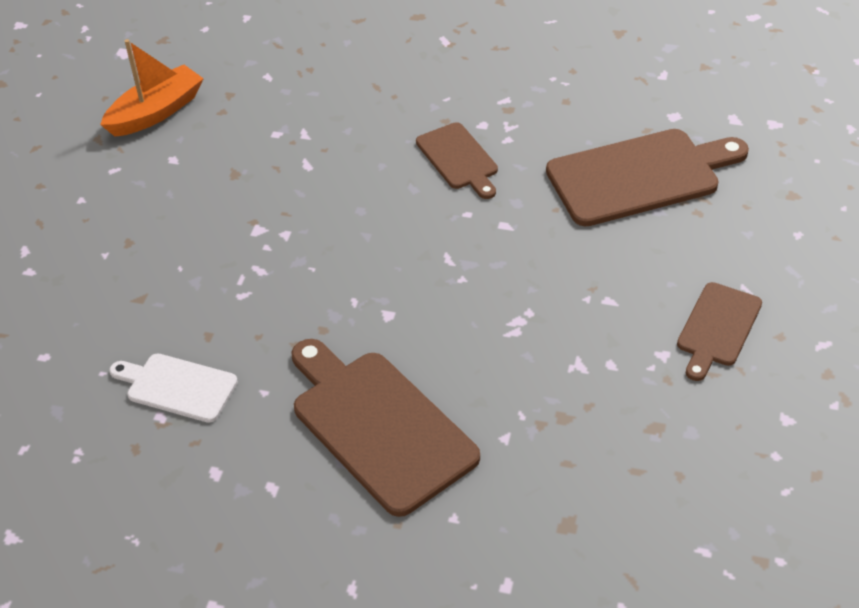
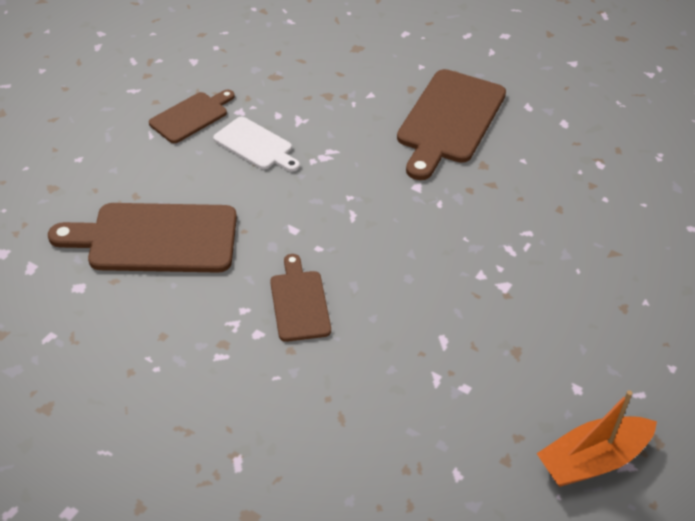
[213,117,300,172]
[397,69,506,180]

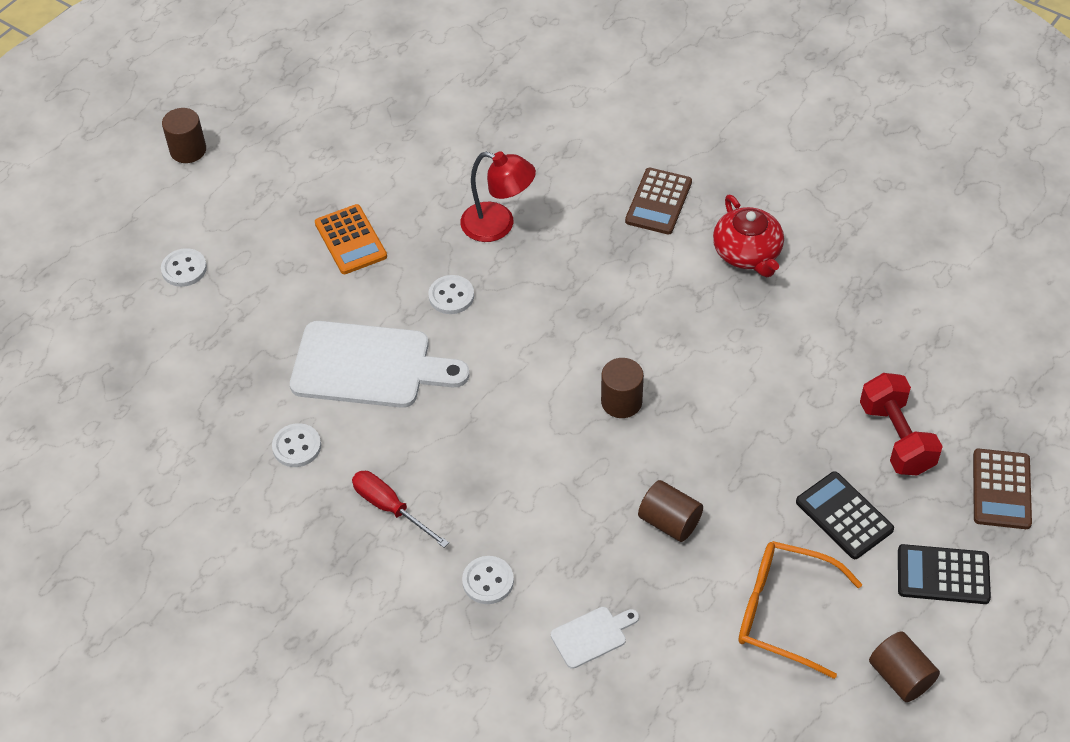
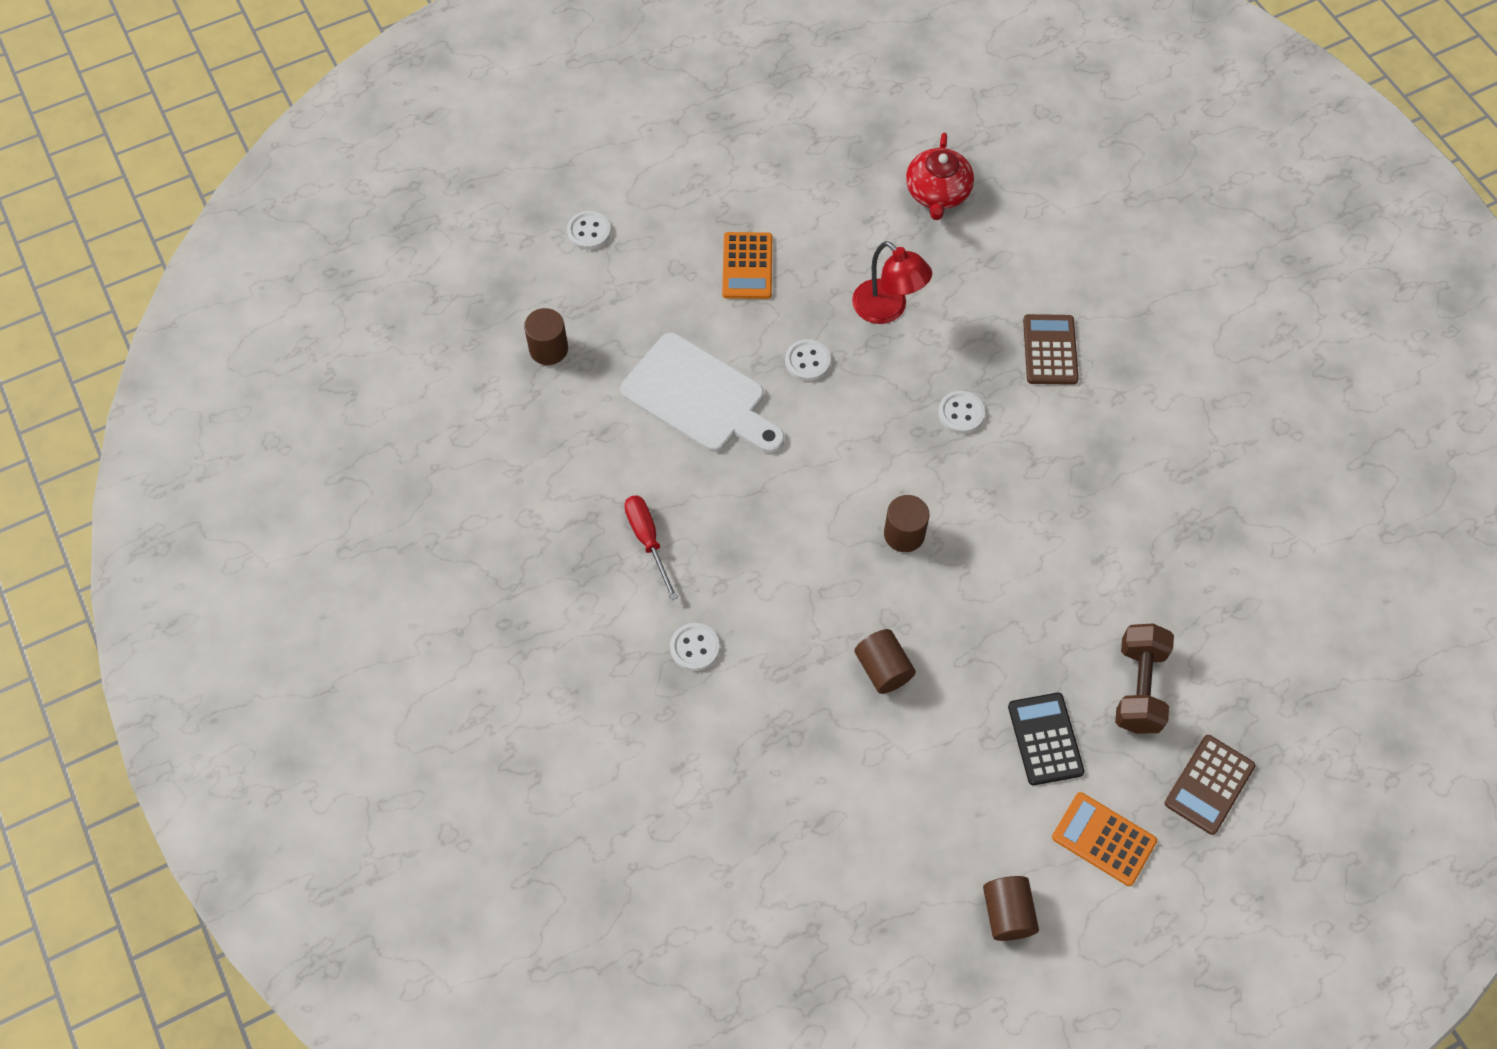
[551,607,639,669] (first image)
[738,541,862,679] (first image)
[524,308,568,365]
[938,391,985,434]
[906,133,974,220]
[1115,624,1174,734]
[1052,792,1157,886]
[1023,314,1079,385]

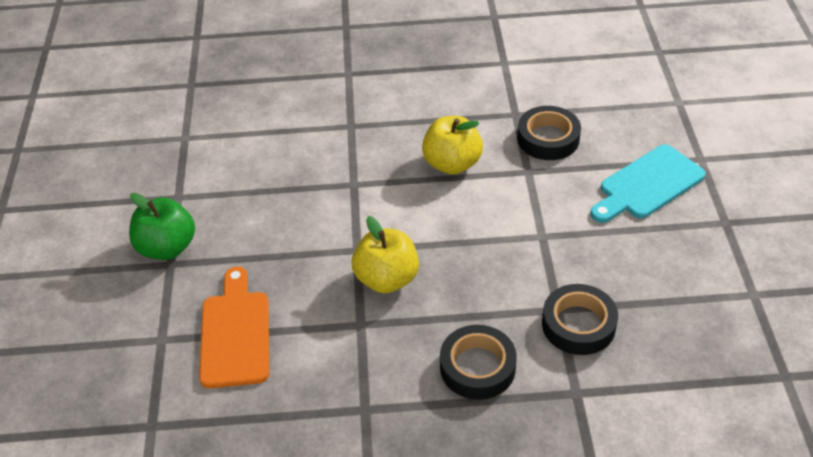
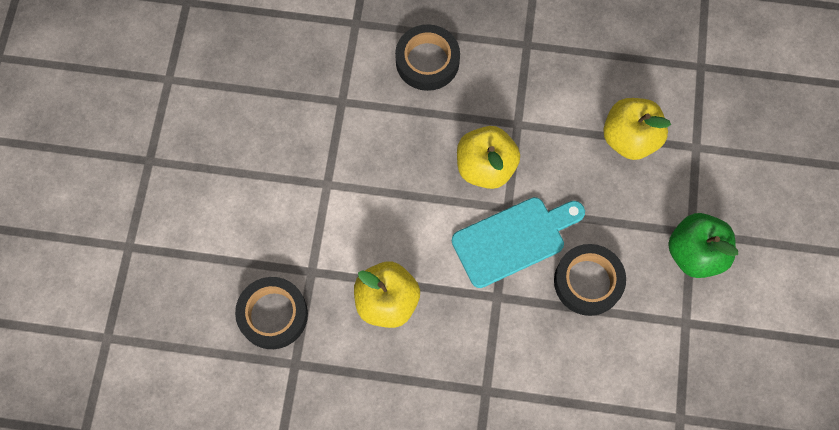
[554,244,626,316]
[452,197,585,288]
[603,98,671,160]

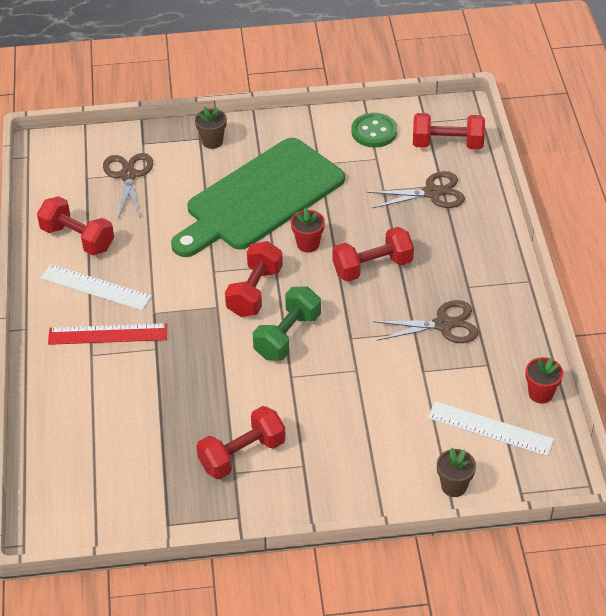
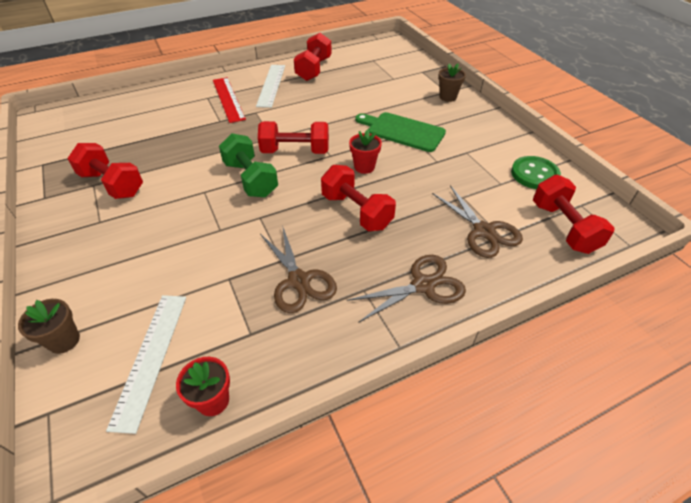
[347,255,466,323]
[219,133,278,198]
[355,112,446,152]

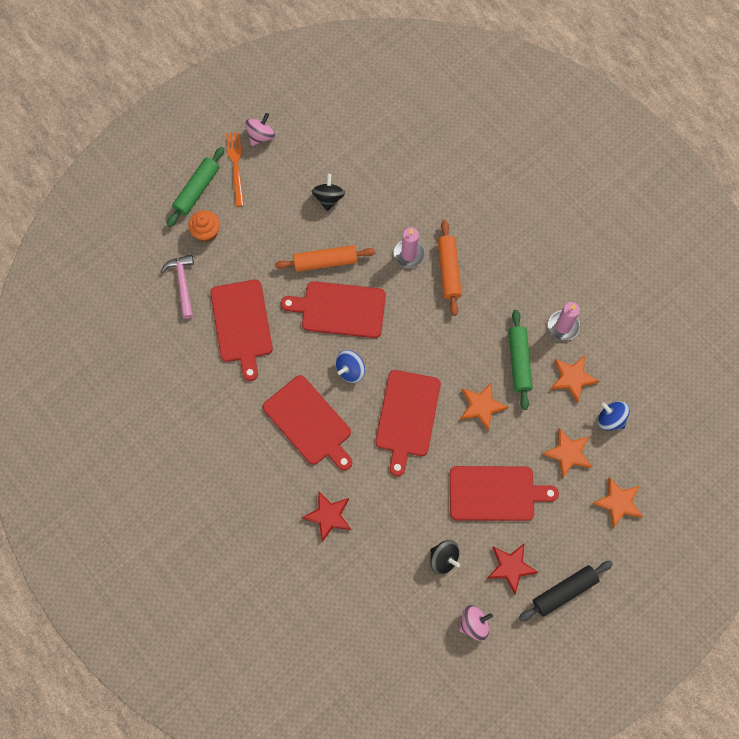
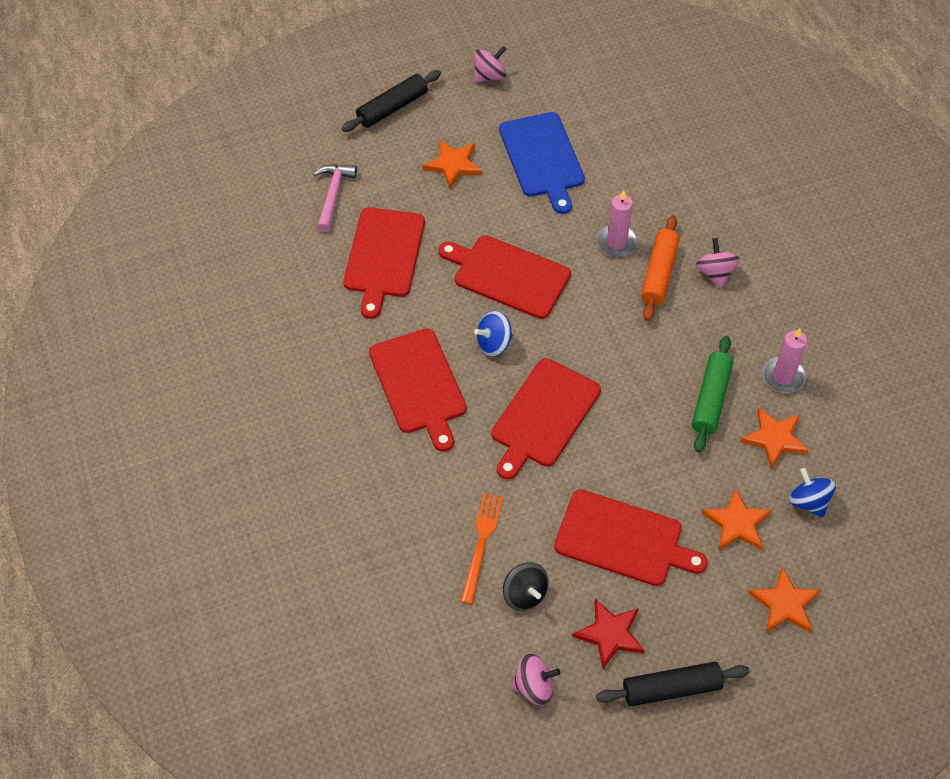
[188,210,220,242] (first image)
[275,245,375,272] (first image)
[302,491,351,542] (first image)
[696,238,740,288]
[460,493,503,604]
[423,140,482,189]
[499,112,585,214]
[342,70,441,132]

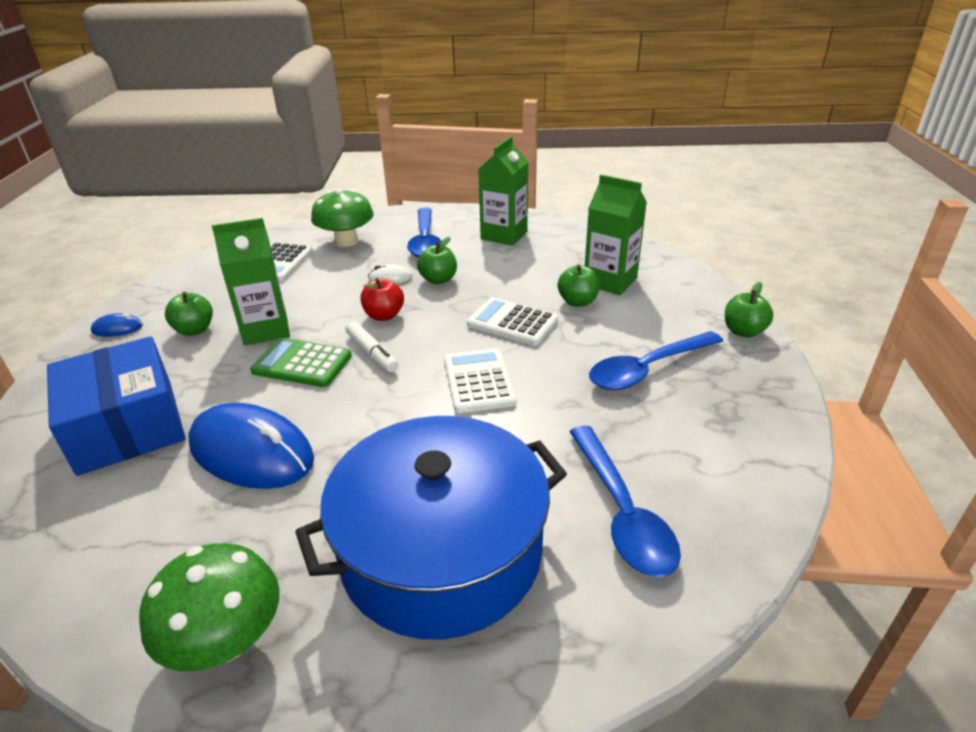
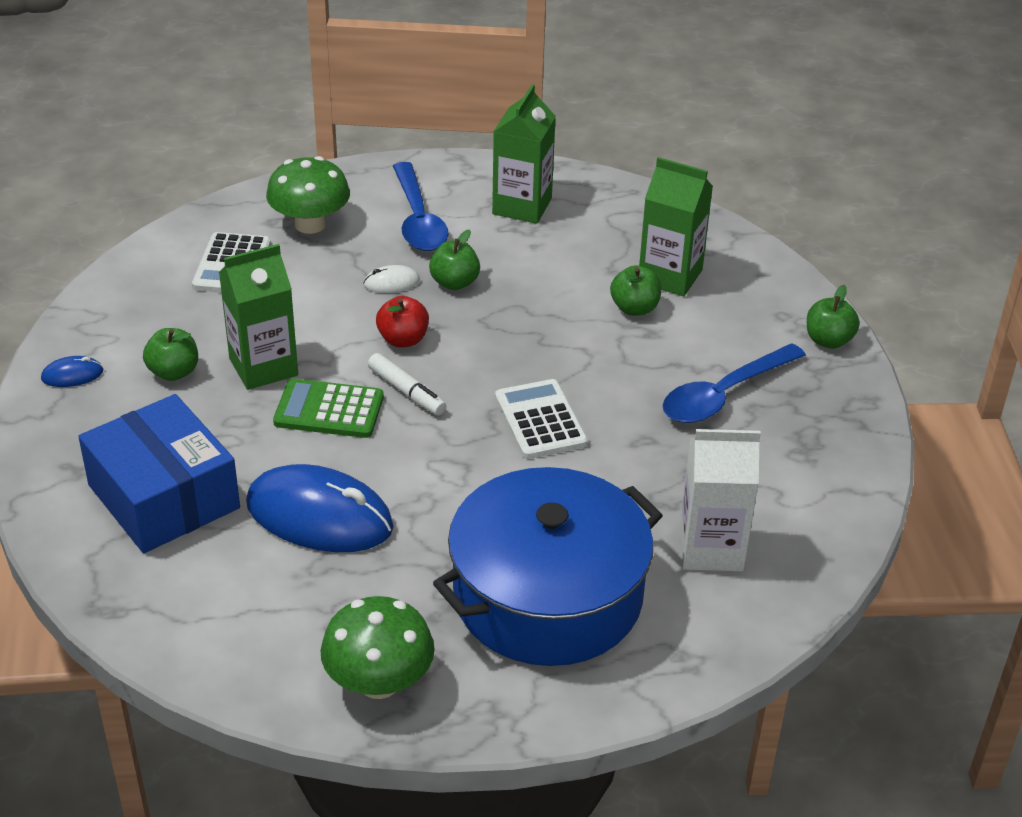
[467,297,558,346] (first image)
[679,429,761,571]

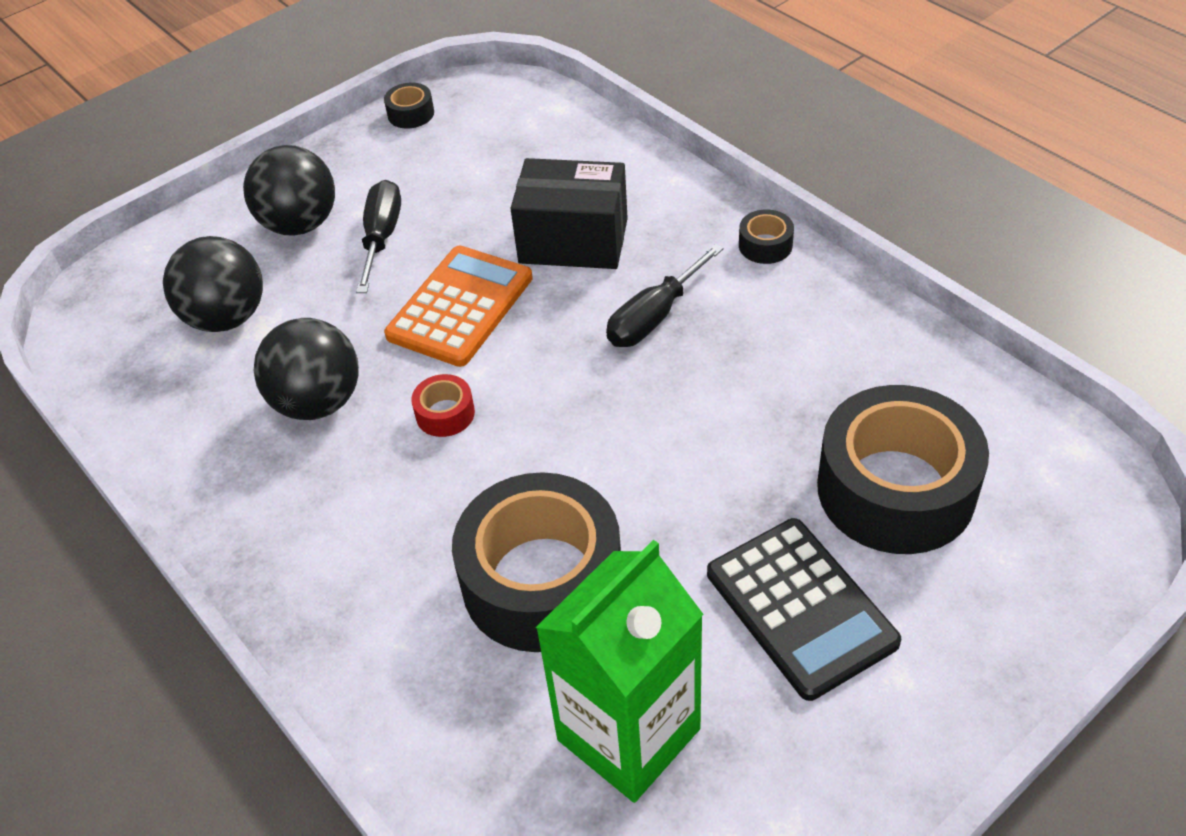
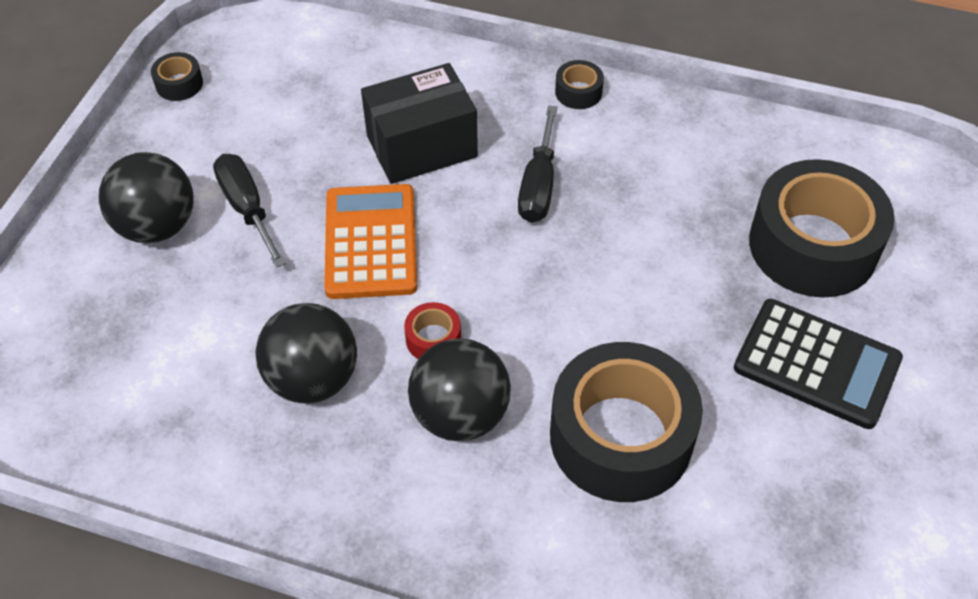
[536,540,703,803] (first image)
[408,338,511,441]

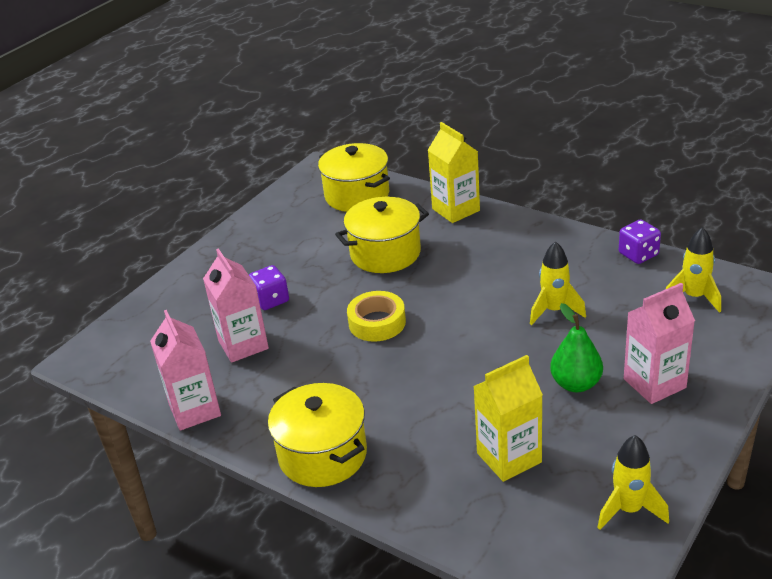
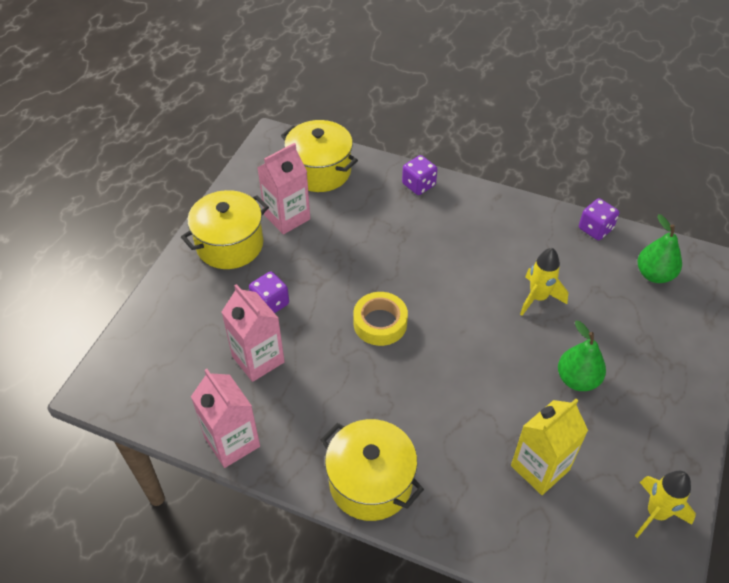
[181,190,269,269]
[257,143,310,235]
[402,155,438,195]
[638,214,682,283]

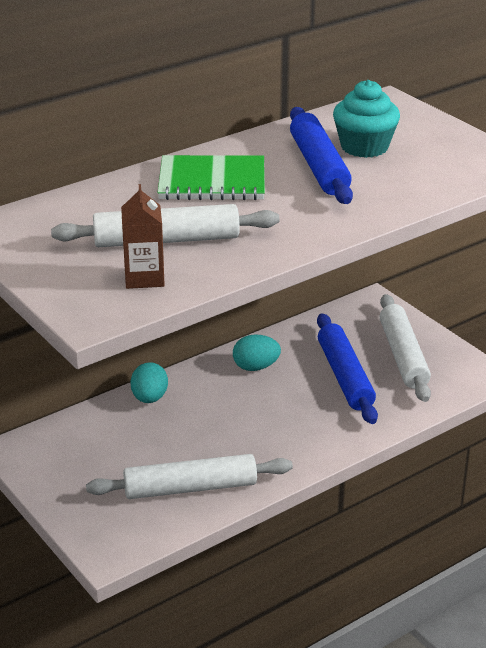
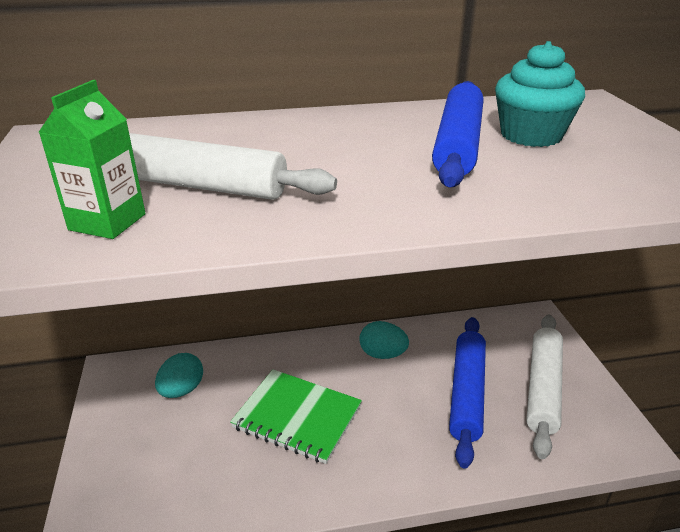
[86,454,293,499] (first image)
[155,353,203,398]
[230,369,362,464]
[39,80,146,239]

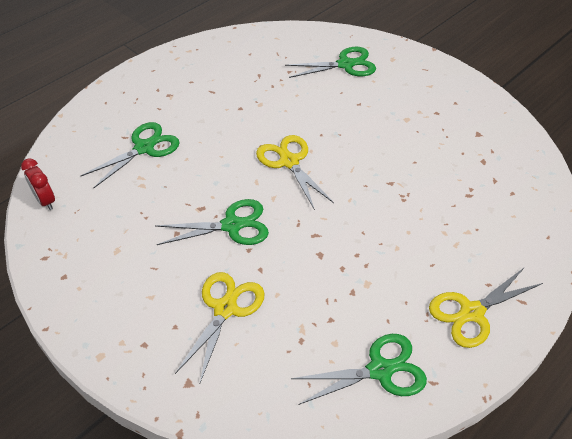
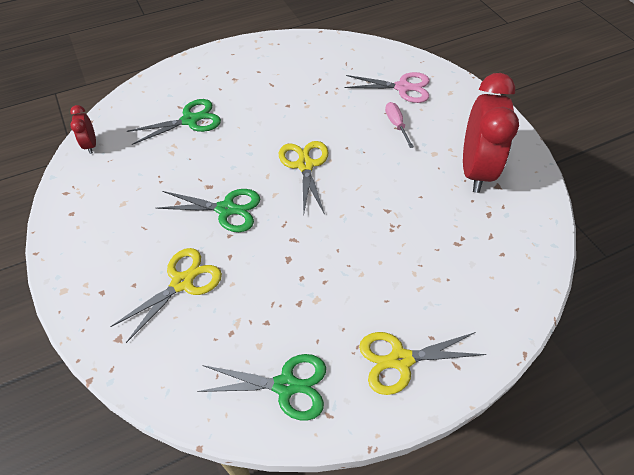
[385,102,414,148]
[463,73,519,193]
[345,72,430,103]

